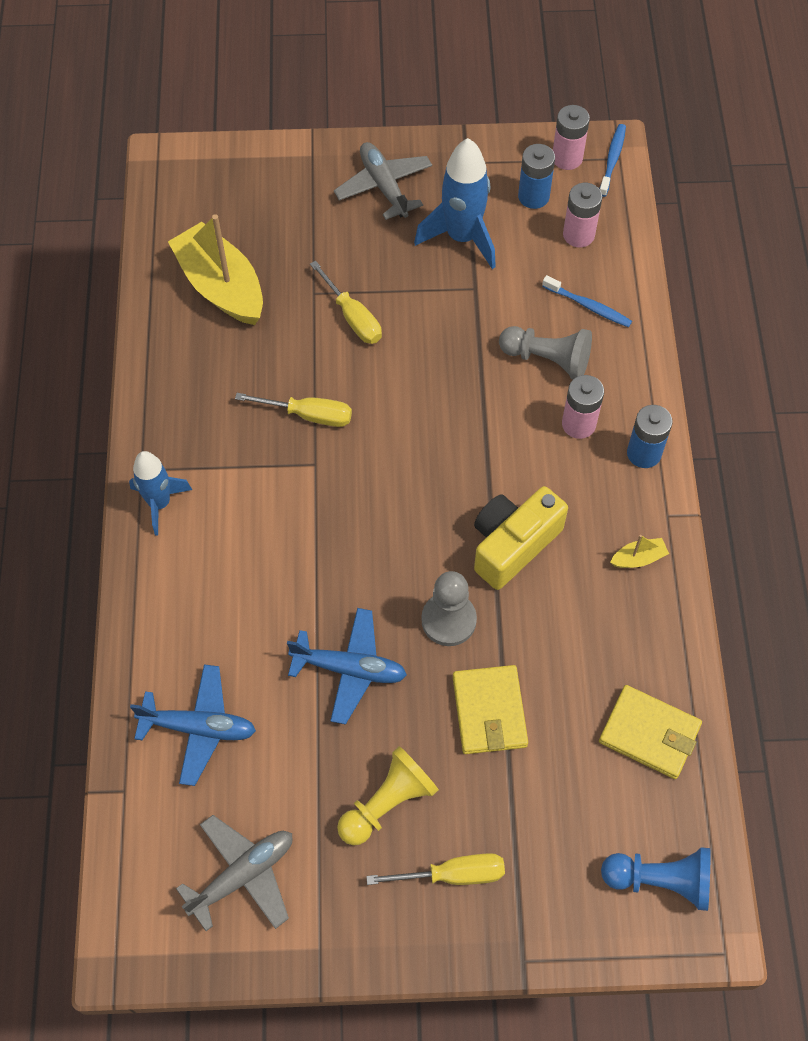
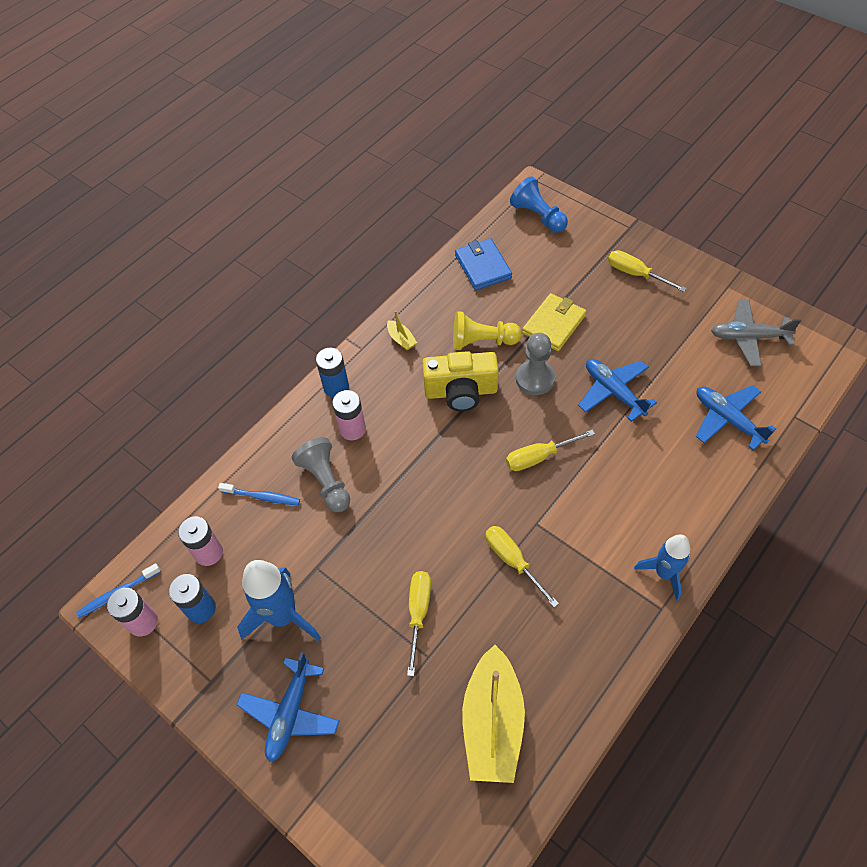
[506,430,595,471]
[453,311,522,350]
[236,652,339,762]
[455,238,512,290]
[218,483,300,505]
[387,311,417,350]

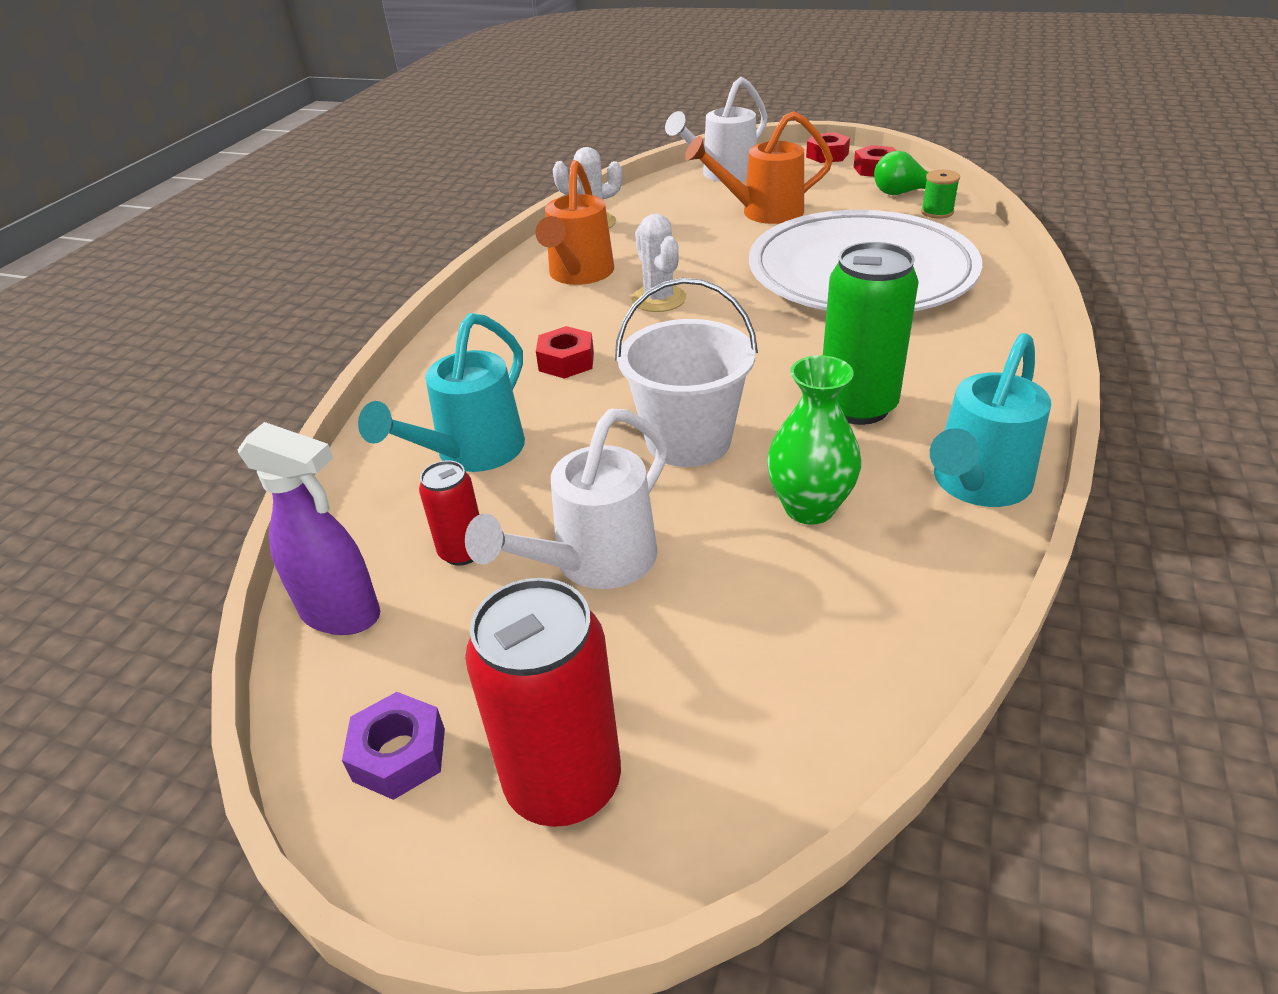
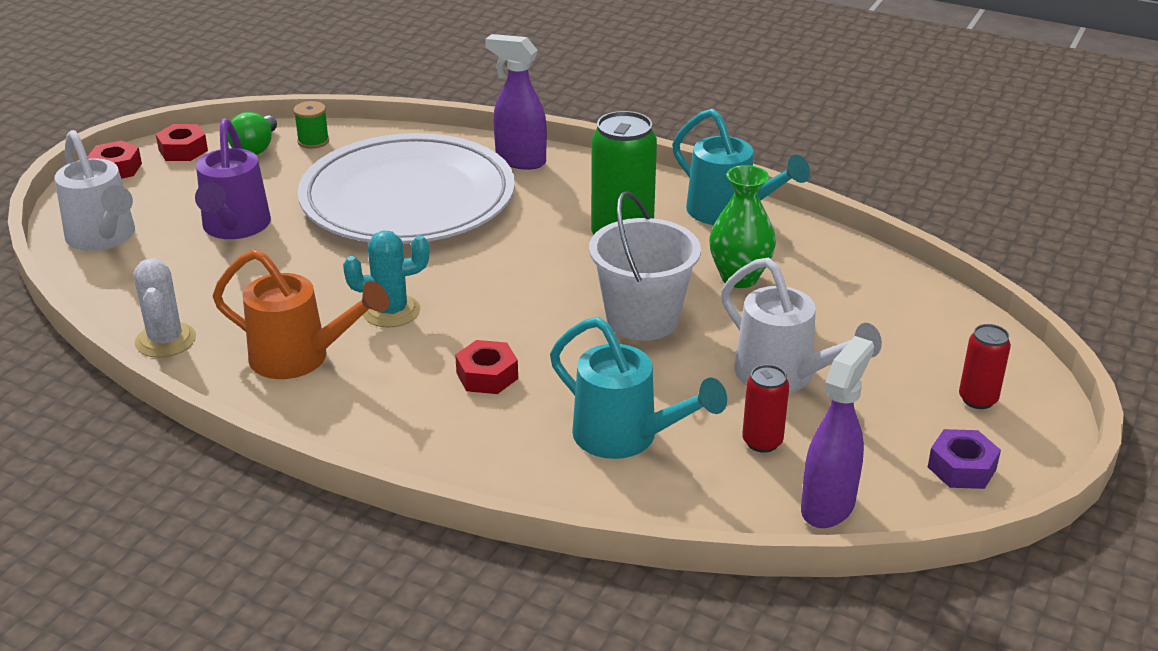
[485,34,547,170]
[343,230,429,328]
[195,118,271,239]
[959,324,1011,409]

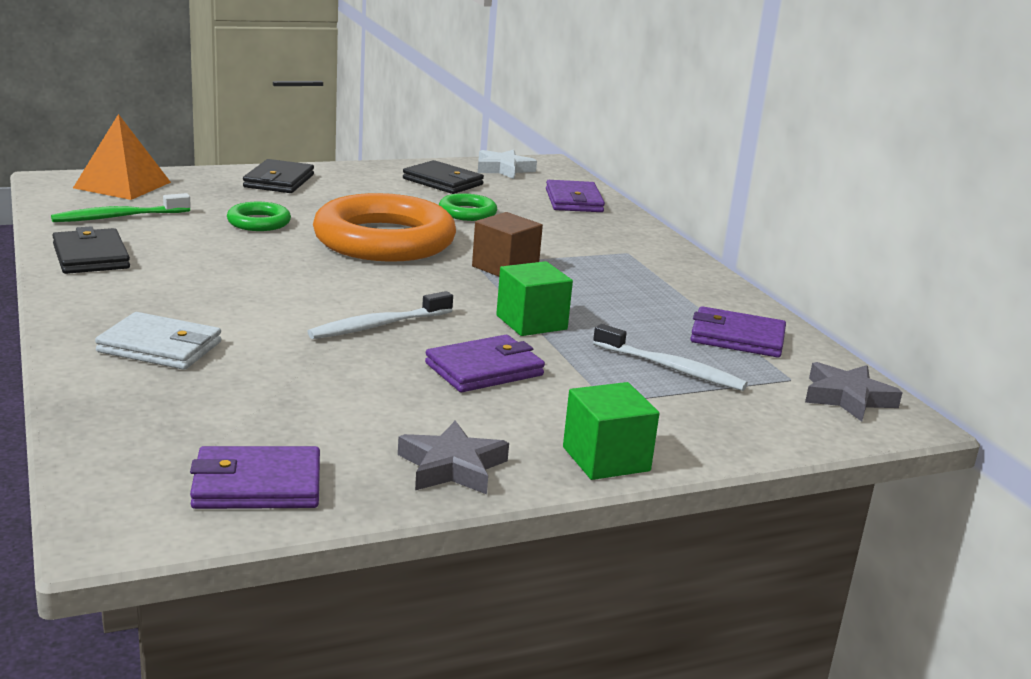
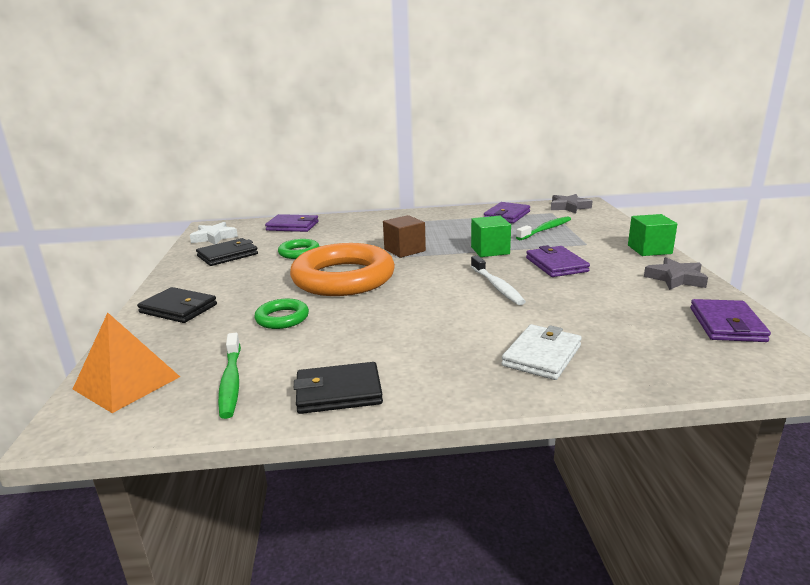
[516,216,571,240]

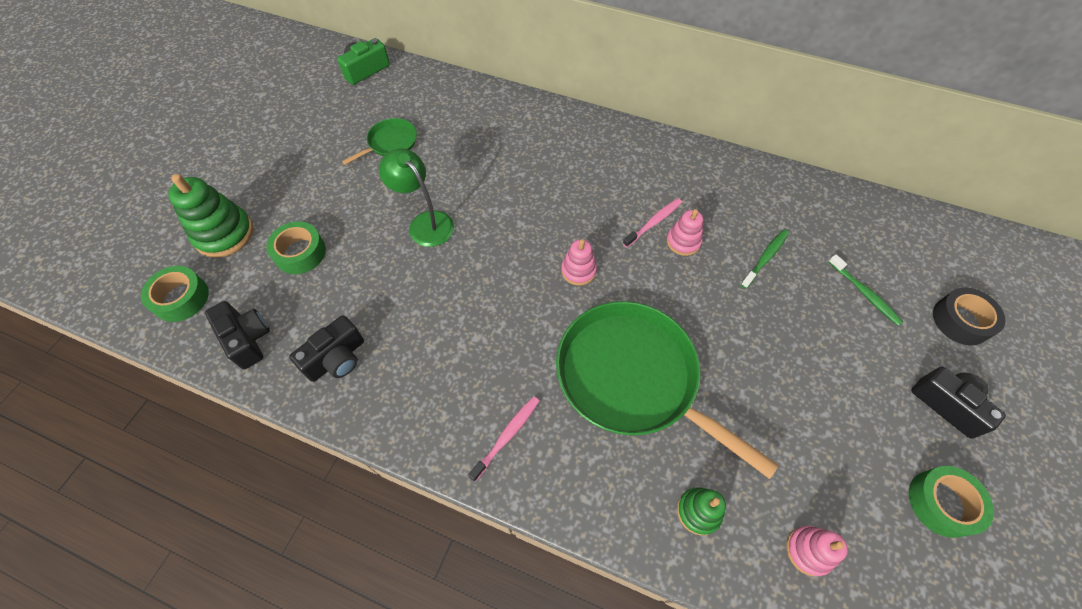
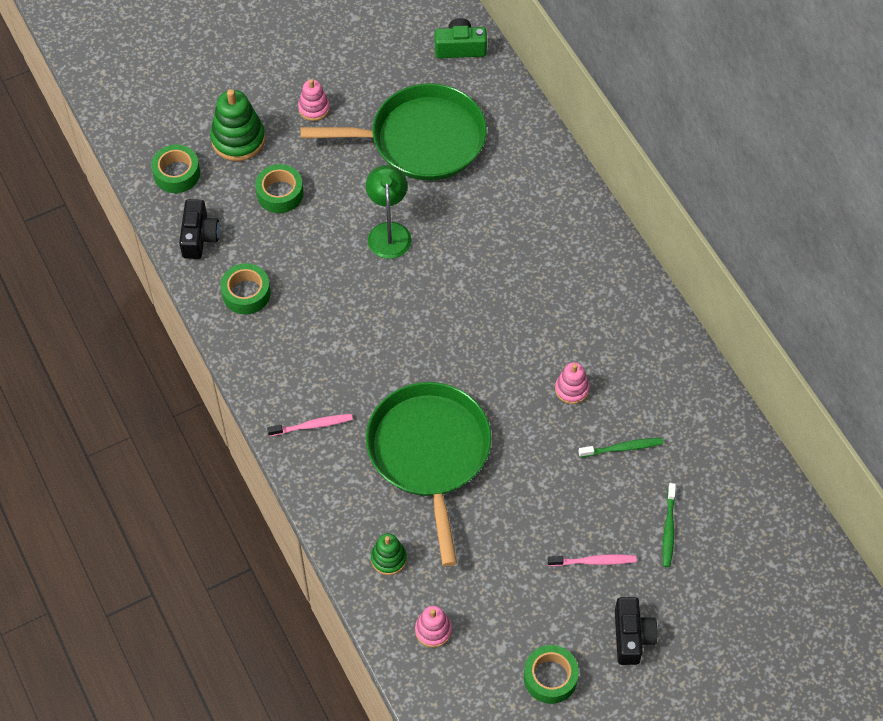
[933,288,1006,345] (first image)
[298,79,330,121]
[548,554,637,566]
[220,263,271,314]
[300,84,487,180]

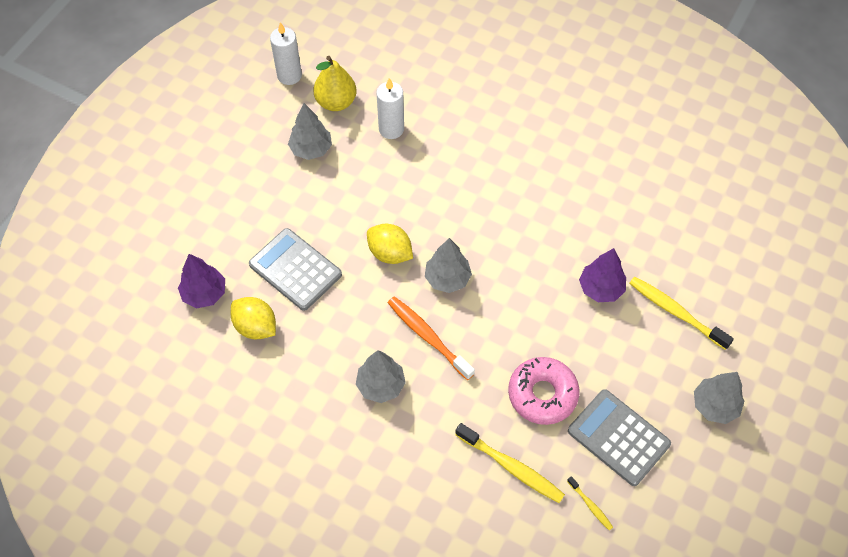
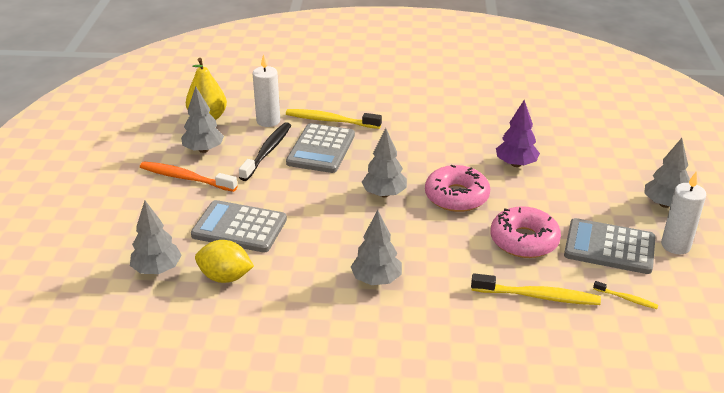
[367,224,413,264] (first image)
[239,122,291,181]
[286,123,355,173]
[425,165,490,212]
[661,171,706,254]
[140,161,238,192]
[286,109,382,129]
[130,201,182,274]

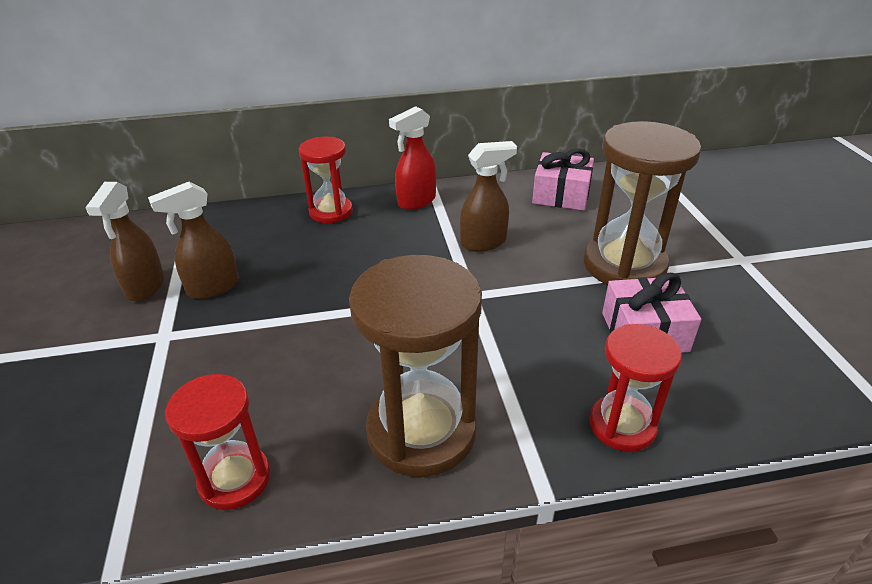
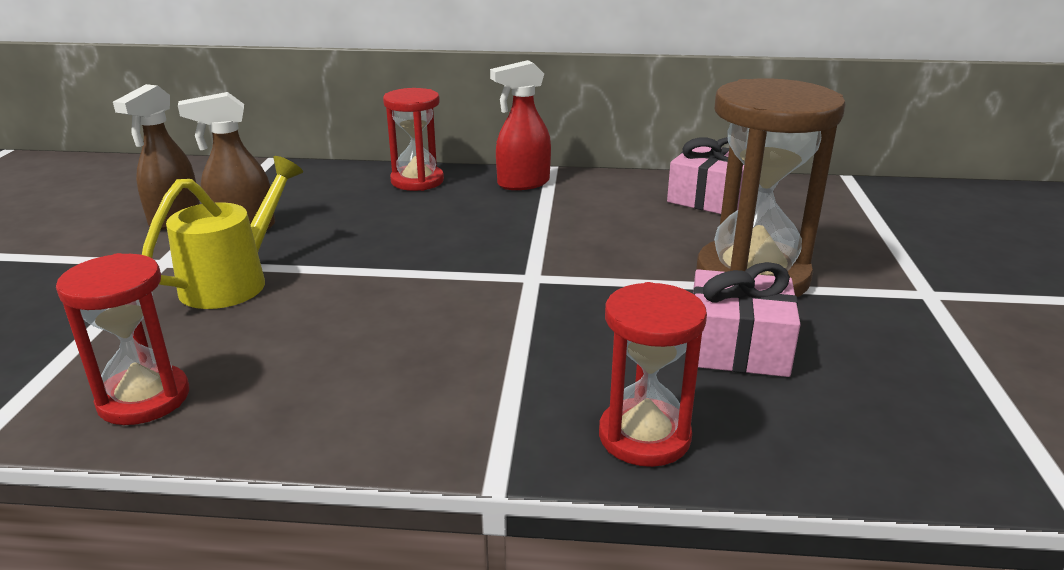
[349,255,482,477] (first image)
[460,141,517,251] (first image)
[142,156,303,309]

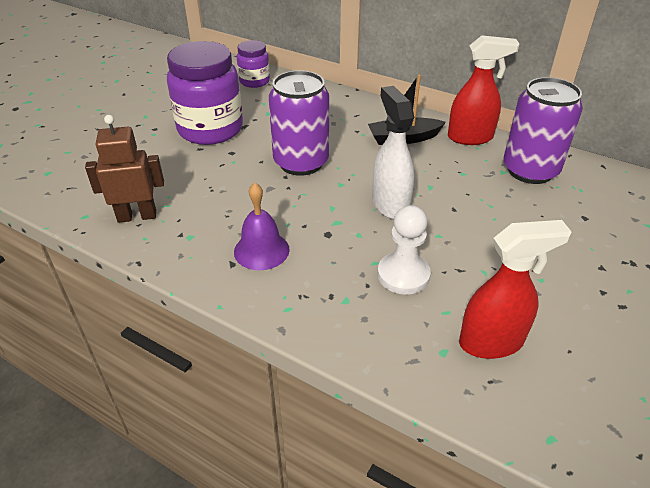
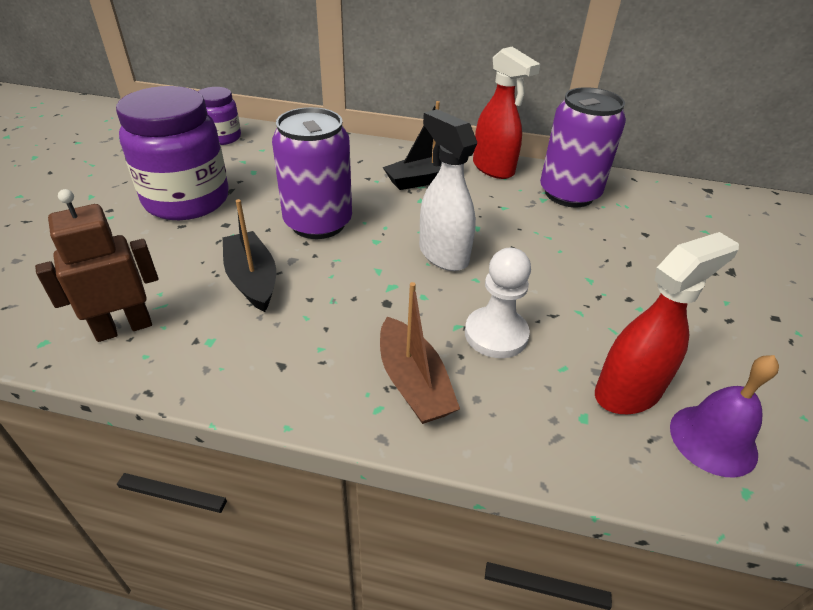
[223,199,276,312]
[380,282,460,424]
[670,355,779,478]
[473,47,540,179]

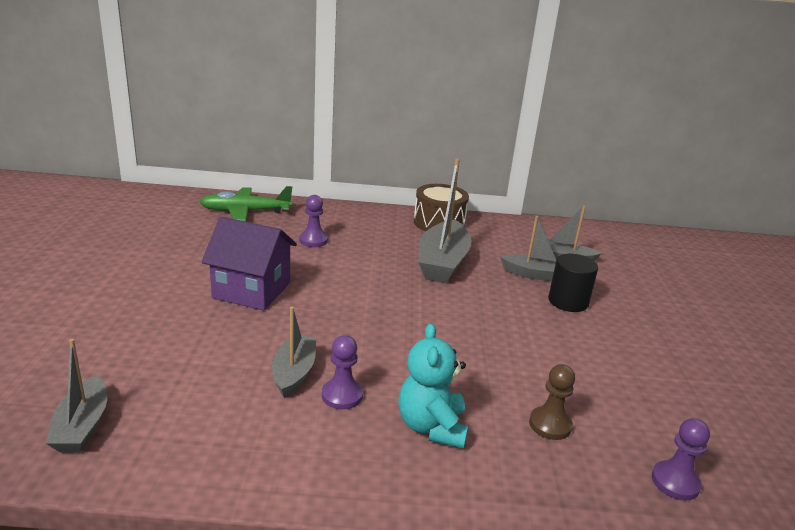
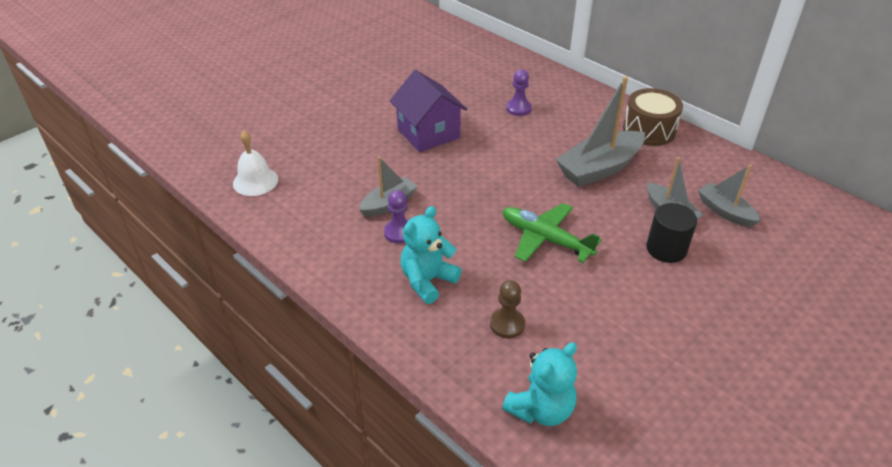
[502,203,602,263]
[233,130,278,196]
[502,342,577,426]

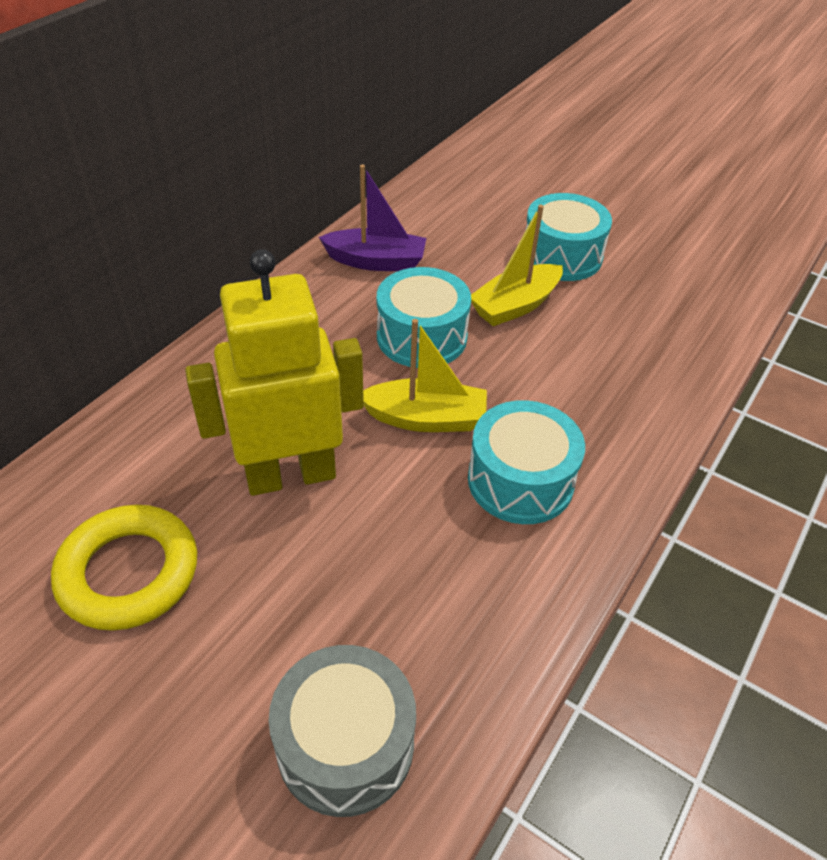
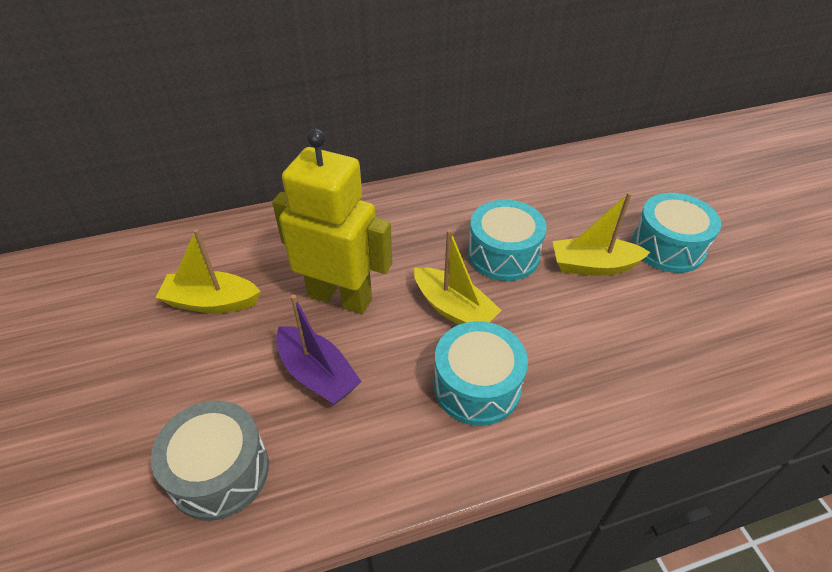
[276,295,362,405]
[156,229,261,313]

